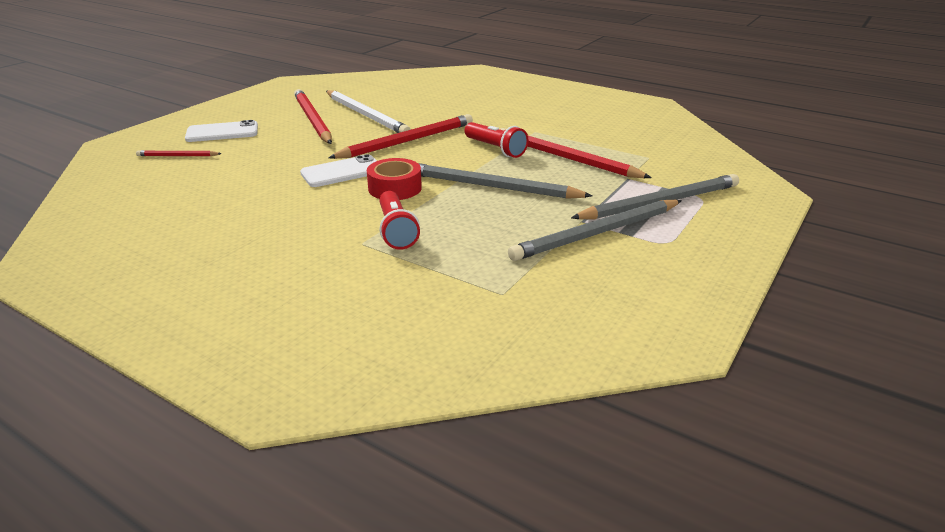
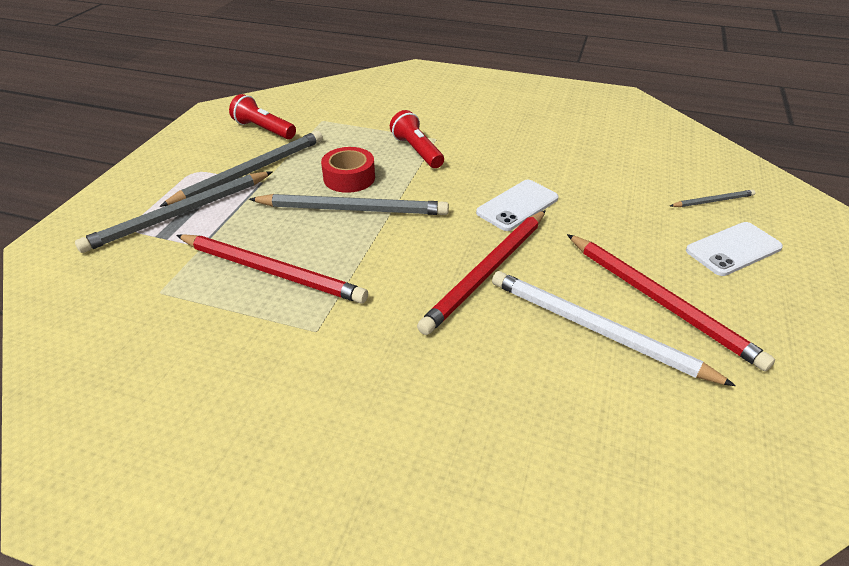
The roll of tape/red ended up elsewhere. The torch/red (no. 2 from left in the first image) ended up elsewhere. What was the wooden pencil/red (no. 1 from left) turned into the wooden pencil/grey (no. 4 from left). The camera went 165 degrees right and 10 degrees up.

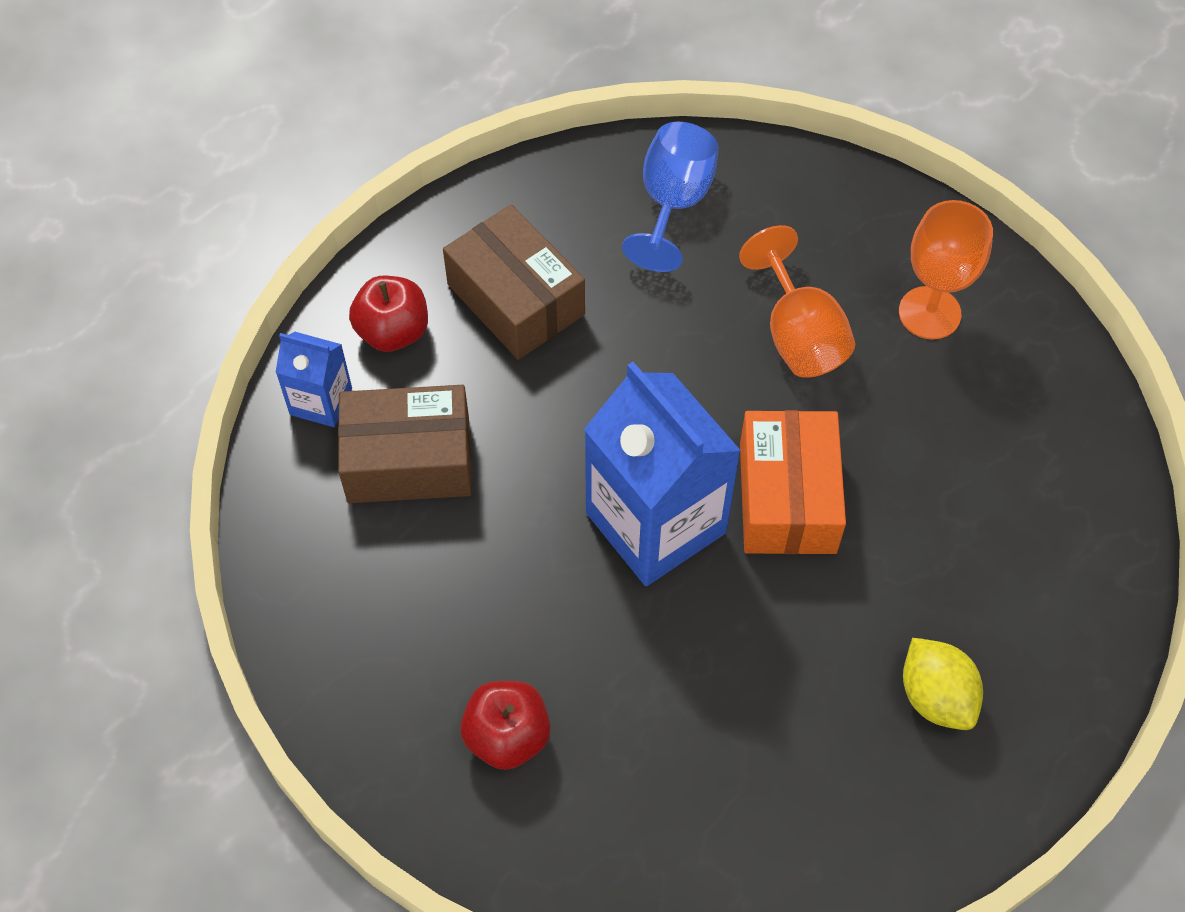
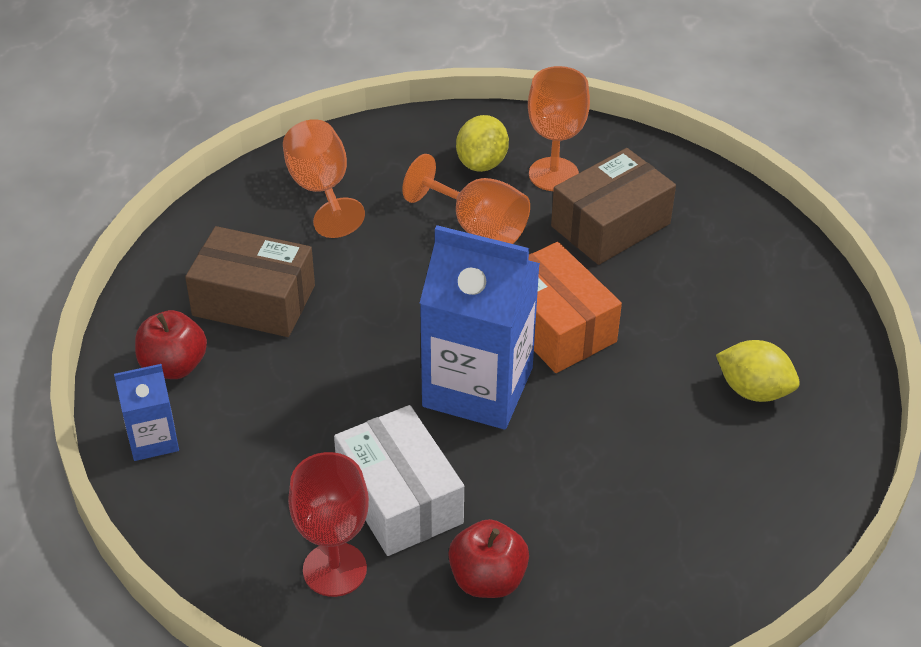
The second view gained the chalice/red. The second view gained the box/pure white. The second view gained the toy lemon/bright yellow (no. 1 from left). The box/dark brown (no. 1 from left in the first image) ended up elsewhere. What was the chalice/cobalt turned into the chalice/orange (no. 1 from left). The camera went 35 degrees left and 15 degrees down.

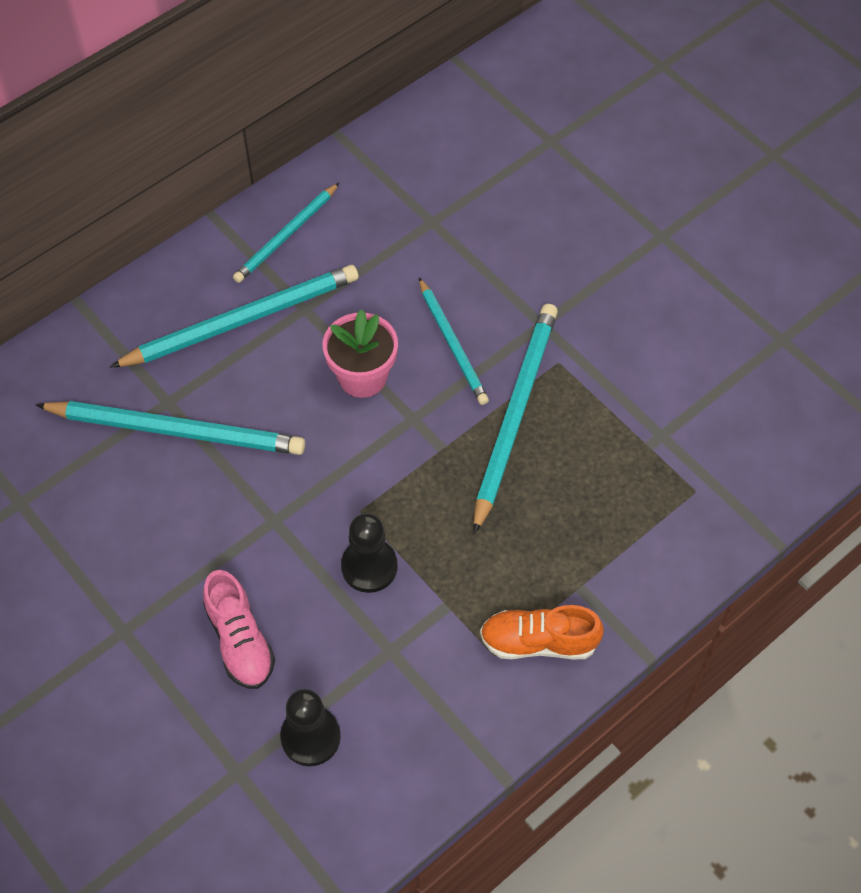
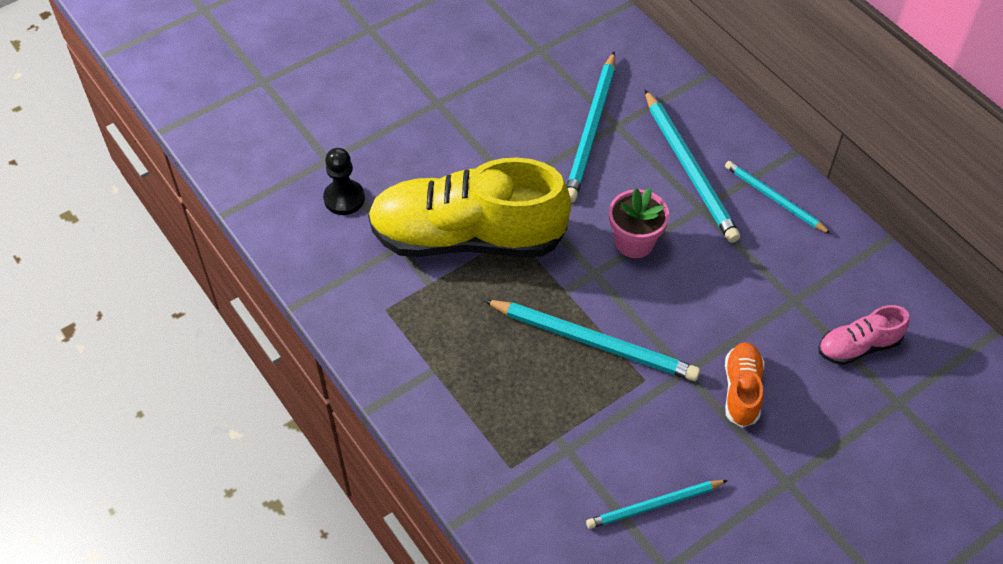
The sneaker/pink ended up elsewhere. The wooden pencil/aqua (no. 4 from left in the first image) ended up elsewhere. The sneaker/orange ended up elsewhere. Where the chess pawn/jet-black (no. 2 from left) stood, the sneaker/bright yellow came to stand. The camera went 95 degrees right and 5 degrees down.

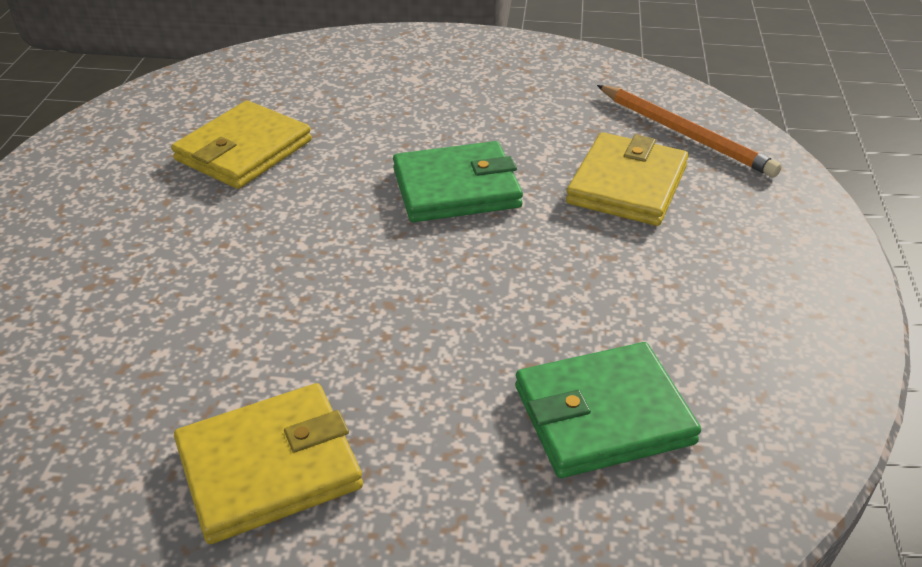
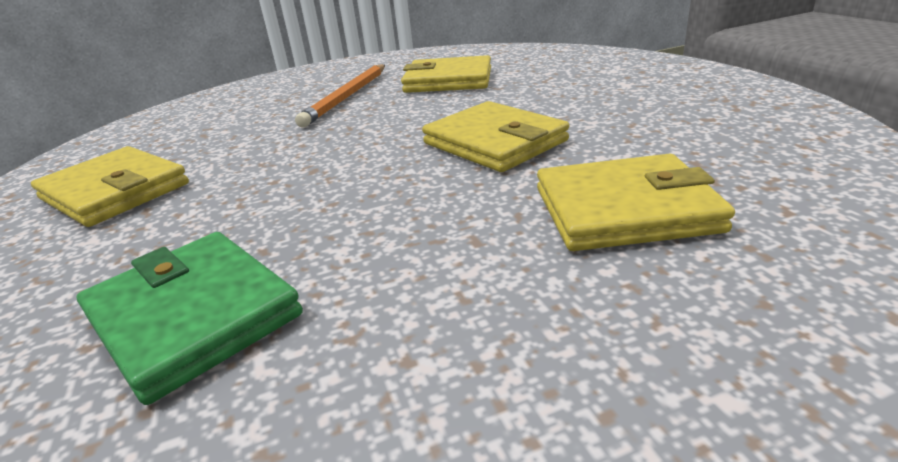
The wooden pencil/orange ended up elsewhere. What was the billfold/green (no. 1 from left) turned into the billfold/bright yellow (no. 3 from left). The camera went 65 degrees right and 10 degrees down.

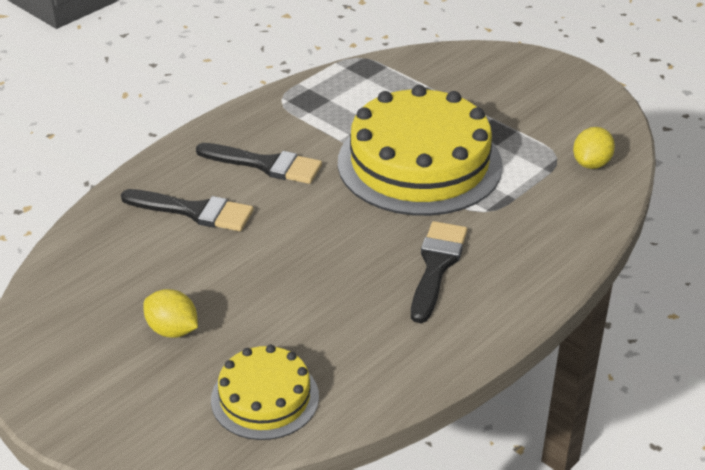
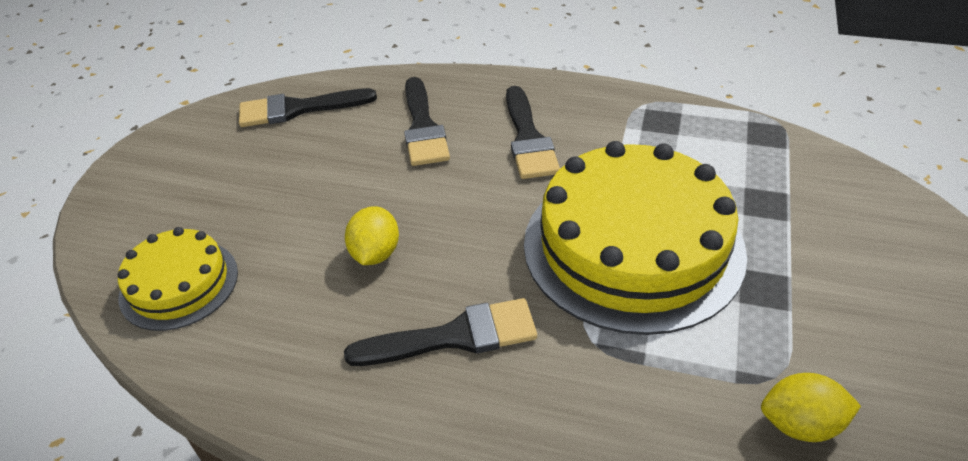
The second view gained the brush/jet-black (no. 1 from left). The toy lemon/bright yellow (no. 1 from left) ended up elsewhere. The camera went 65 degrees right and 5 degrees up.

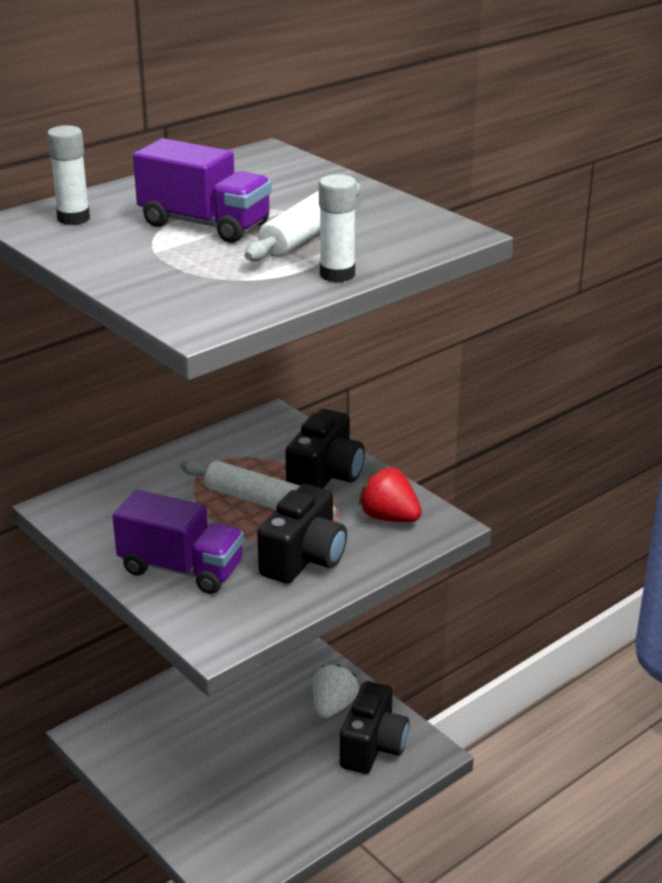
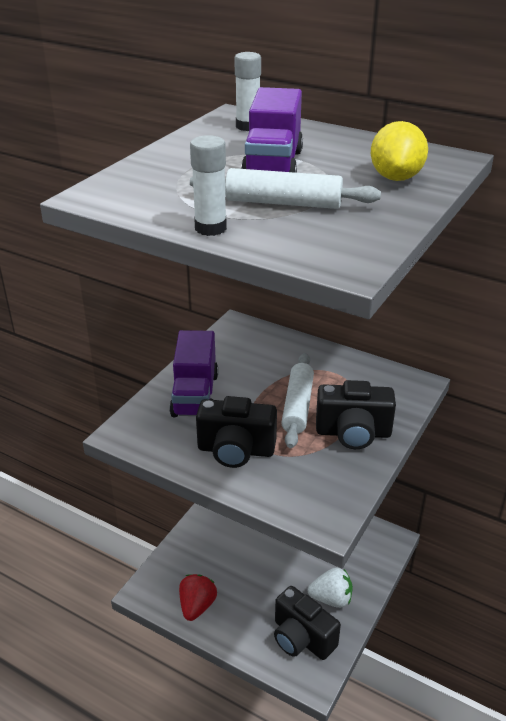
The second view gained the toy lemon/bright yellow. The toy strawberry/red ended up elsewhere. The compact camera/jet-black (no. 3 from left in the first image) ended up facing another way, 45 degrees clockwise from before. The camera went 70 degrees right and 5 degrees up.

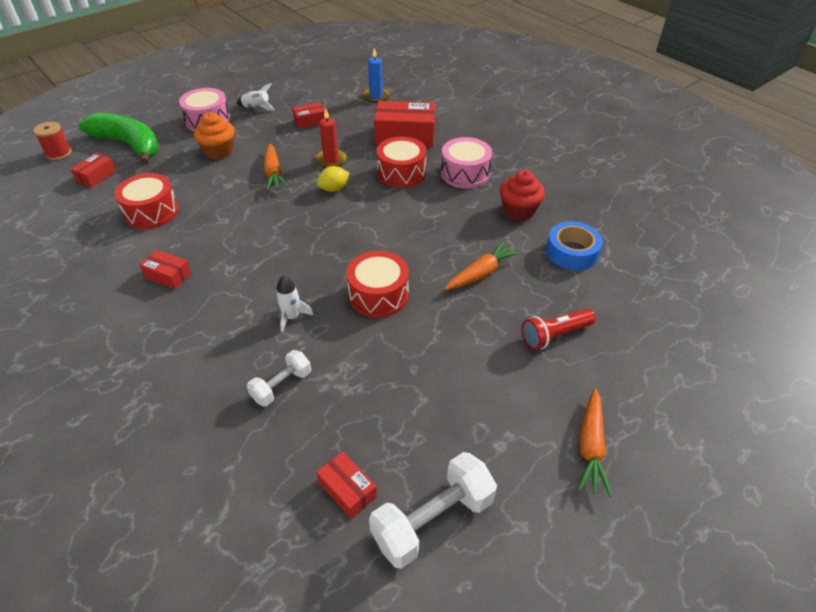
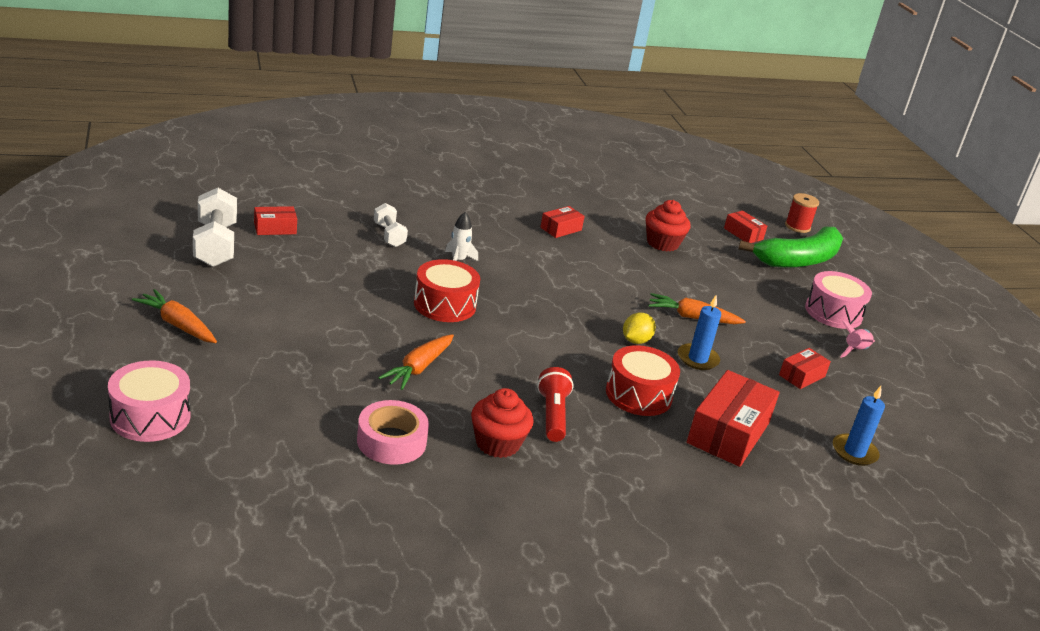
The second view lost the cupcake/orange. The toy drum/pink (no. 2 from left in the first image) ended up elsewhere. The torch/red ended up elsewhere. Where the toy drum/red (no. 1 from left) stood, the cupcake/red (no. 2 from left) came to stand. What was the toy rocket/pure white (no. 1 from left) turned into the toy rocket/pink. What was the candle/red turned into the candle/cobalt (no. 1 from left). What was the roll of tape/cobalt turned into the roll of tape/pink. The box/red (no. 3 from left in the first image) ended up facing another way, 45 degrees clockwise from before. The toy lemon/bright yellow ended up facing another way, 45 degrees clockwise from before. The carrot/orange (no. 2 from left) ended up facing another way, 45 degrees clockwise from before. The camera went 110 degrees right and 15 degrees down.

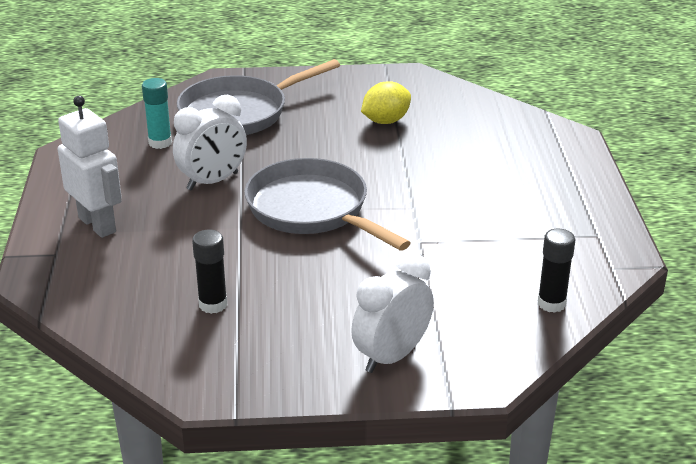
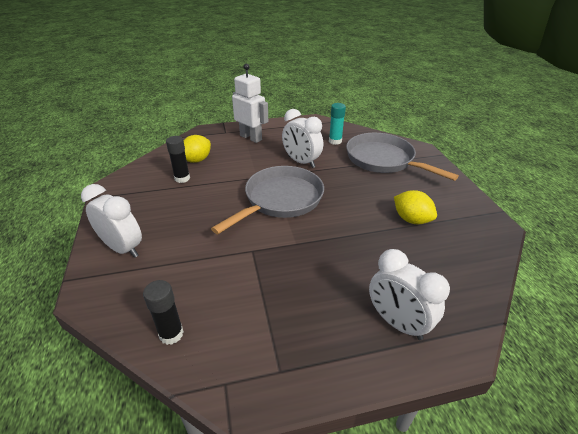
The second view gained the toy lemon/bright yellow (no. 1 from left). The second view gained the bedside clock/pure white (no. 3 from left). The robot figure/pure white ended up facing another way, 90 degrees counterclockwise from before. The camera went 80 degrees right and 5 degrees up.

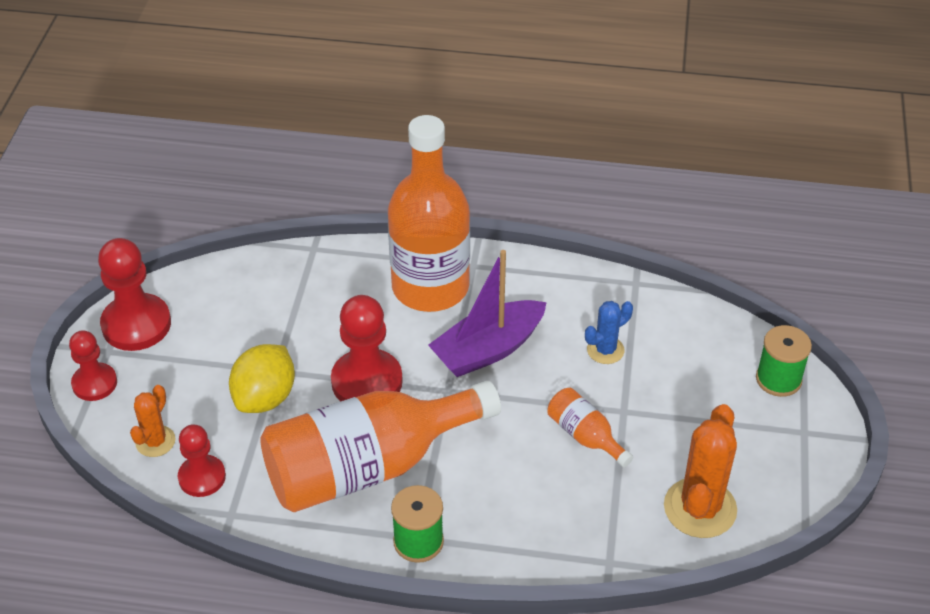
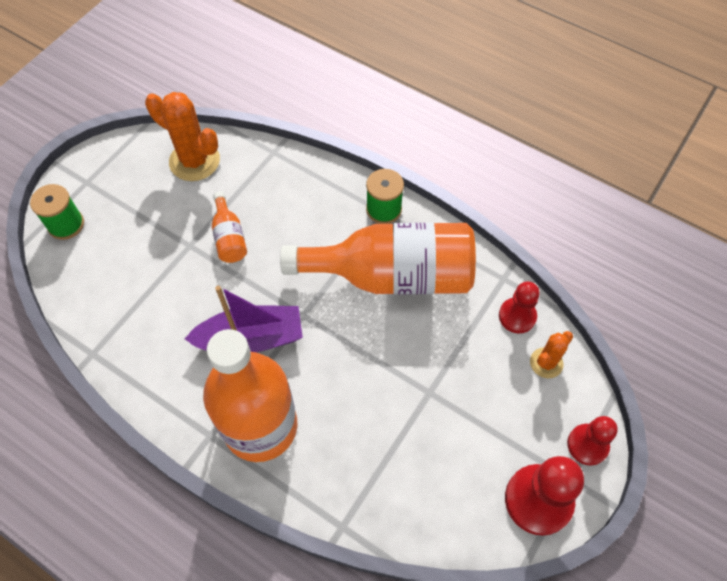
The second view lost the toy lemon/bright yellow. The second view lost the chess pawn/red (no. 4 from left). The second view lost the prickly plant/cobalt. The prickly plant/orange (no. 2 from left in the first image) ended up facing another way, 75 degrees clockwise from before. The camera went 155 degrees left and 15 degrees up.

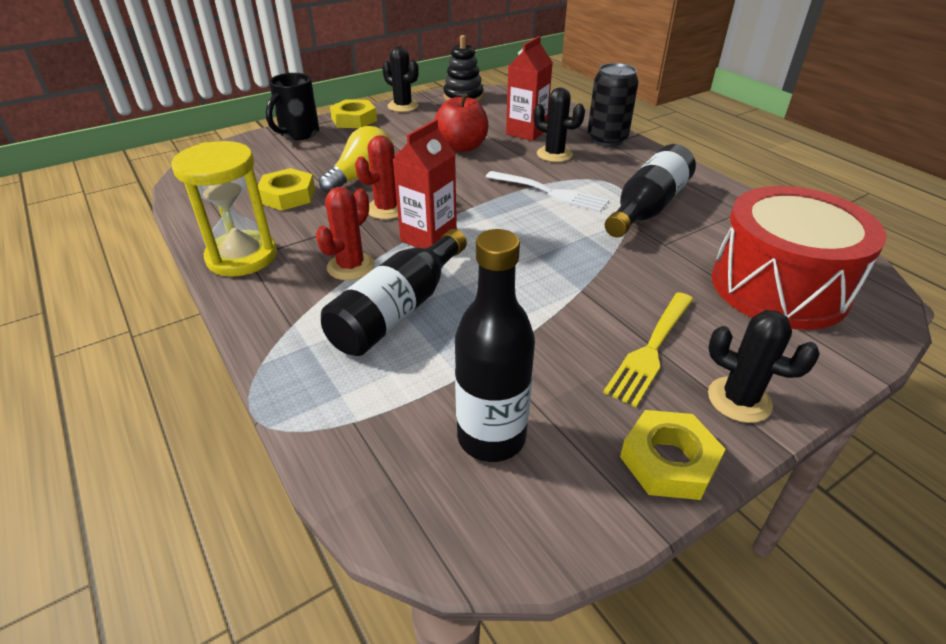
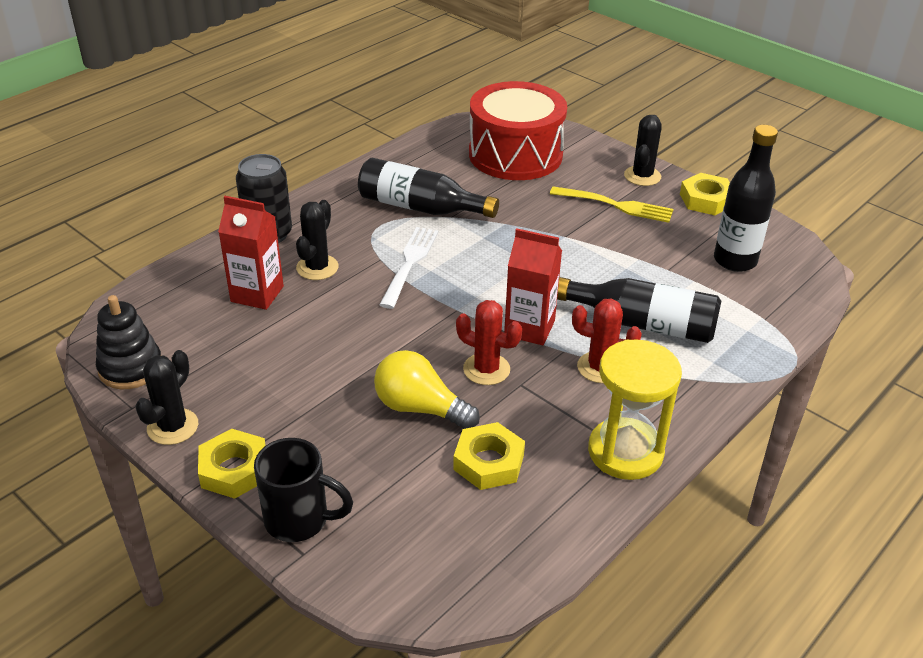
The second view lost the toy apple/red. The camera went 105 degrees left and 0 degrees up.

